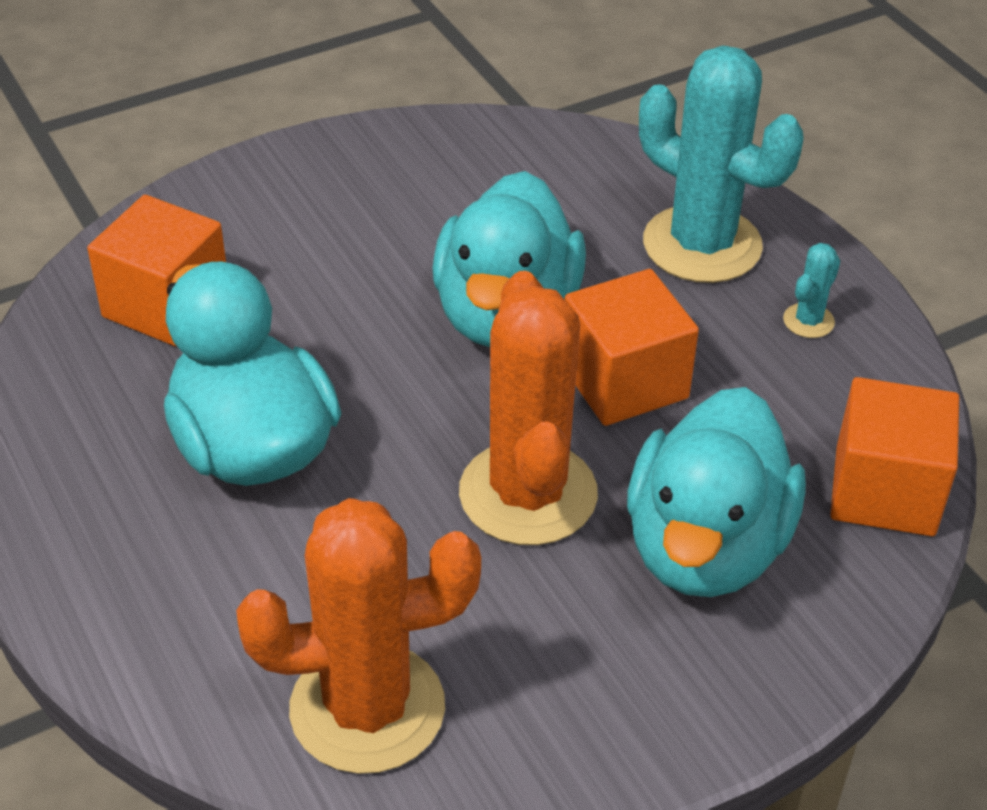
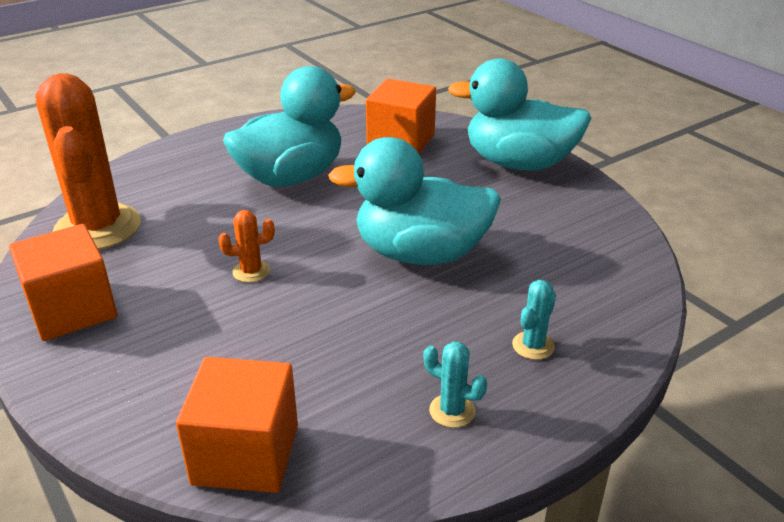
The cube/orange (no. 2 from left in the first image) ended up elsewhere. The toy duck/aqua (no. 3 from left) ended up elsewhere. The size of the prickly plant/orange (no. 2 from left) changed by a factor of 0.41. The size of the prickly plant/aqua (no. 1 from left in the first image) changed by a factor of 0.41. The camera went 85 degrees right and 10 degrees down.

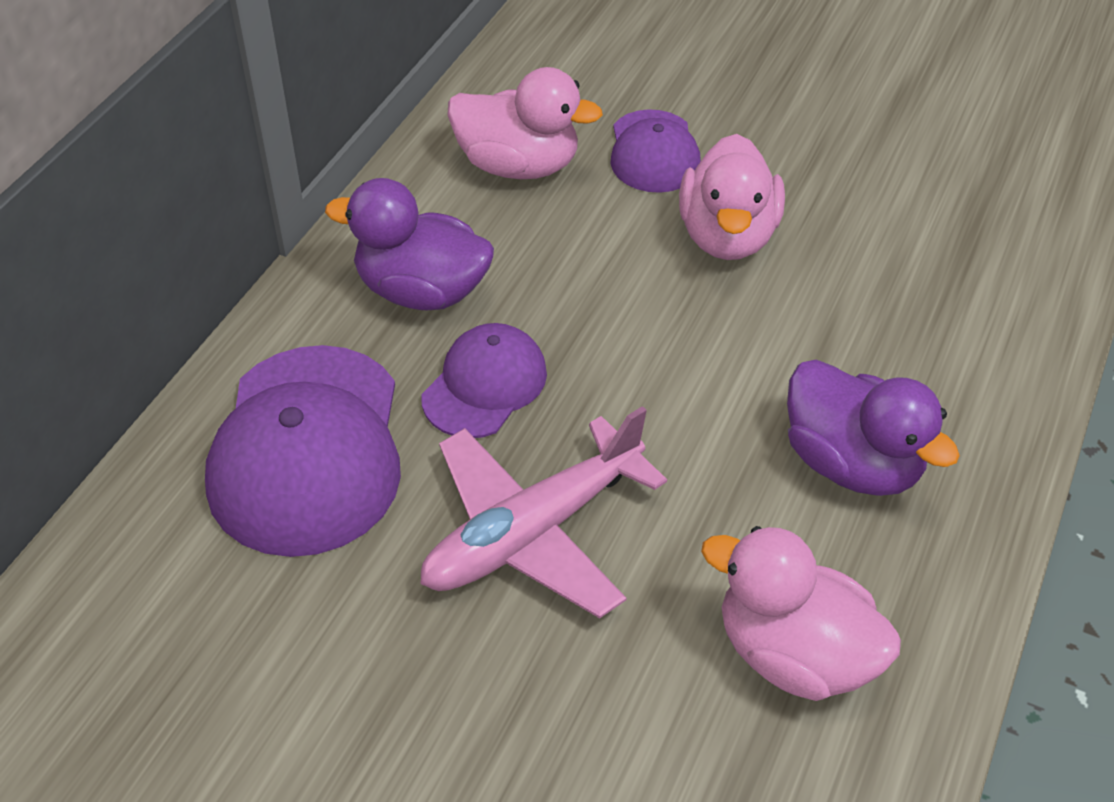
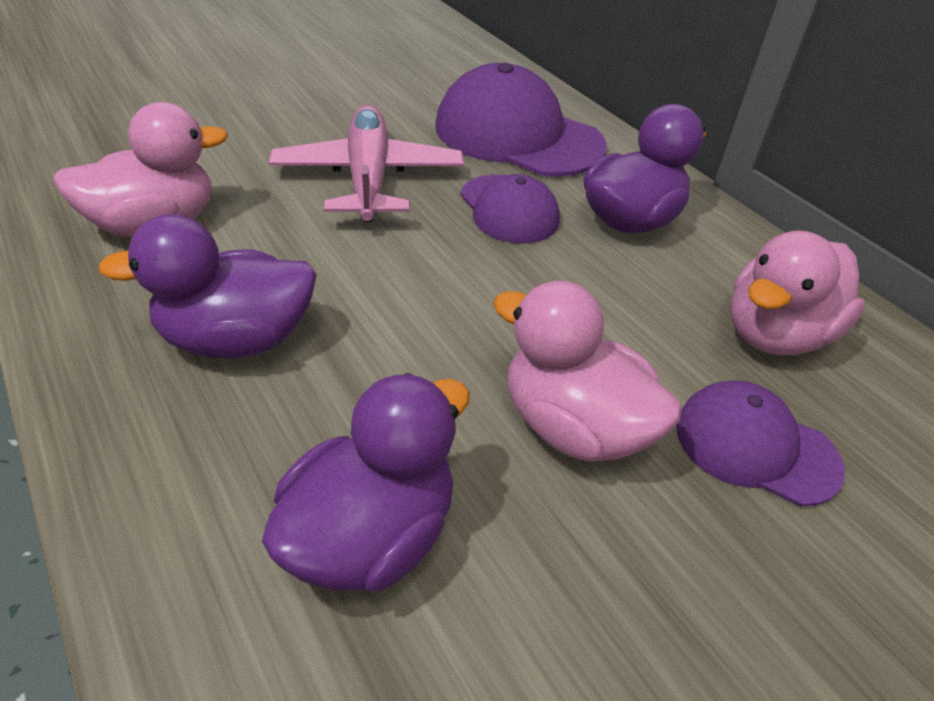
The second view gained the toy duck/purple (no. 2 from left). The camera went 120 degrees right and 5 degrees down.

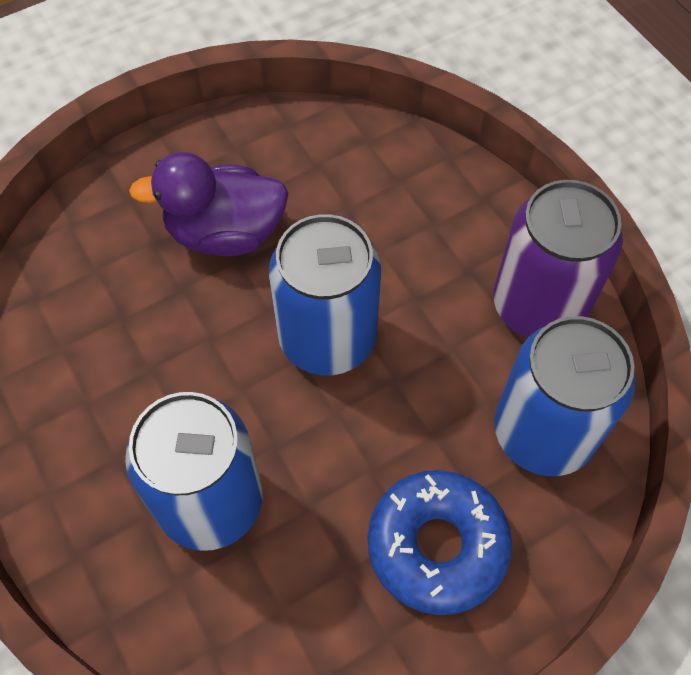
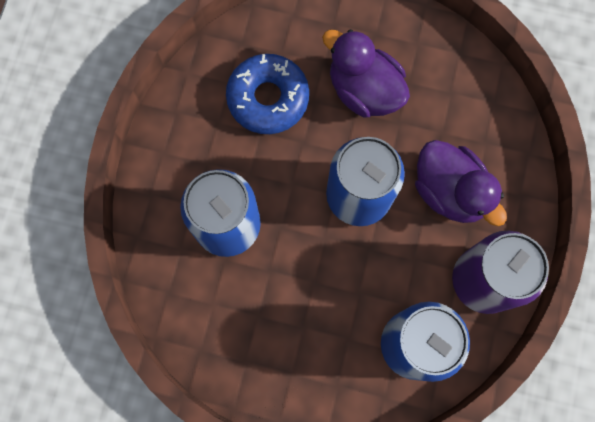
The second view gained the toy duck/purple (no. 2 from left). The glazed donut/cobalt ended up elsewhere. The camera went 45 degrees right and 15 degrees up.

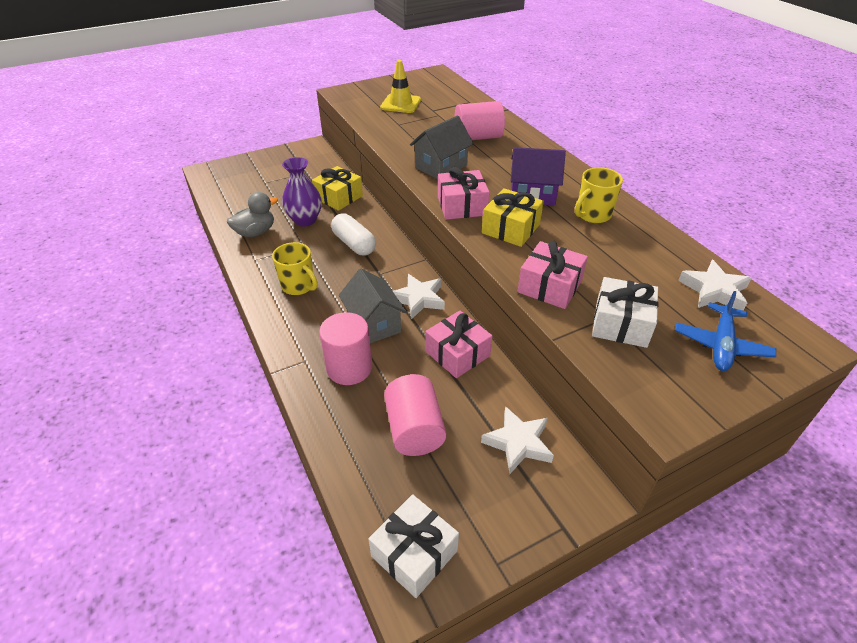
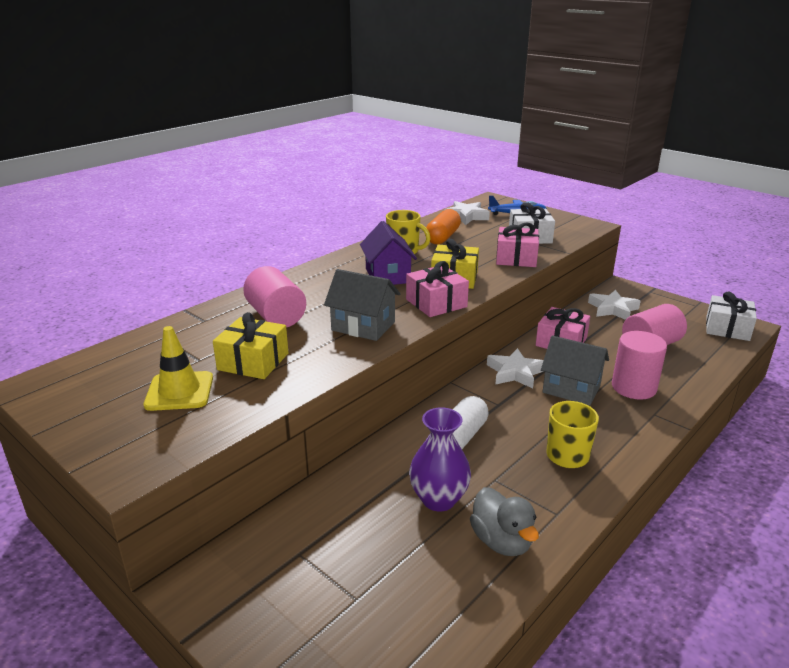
The second view gained the pill shape/orange. The wrapped gift/bright yellow (no. 1 from left) ended up elsewhere. The toy duck/grey ended up facing another way, 150 degrees counterclockwise from before. The house/grey (no. 1 from left in the first image) ended up facing another way, 75 degrees clockwise from before. The camera went 110 degrees left and 15 degrees down.

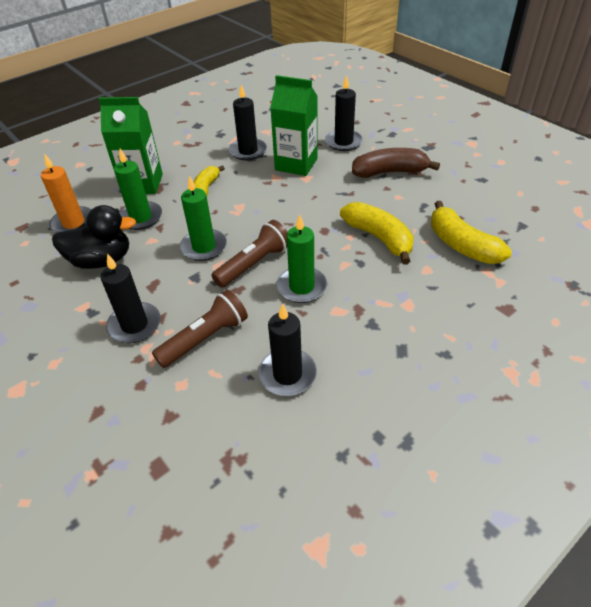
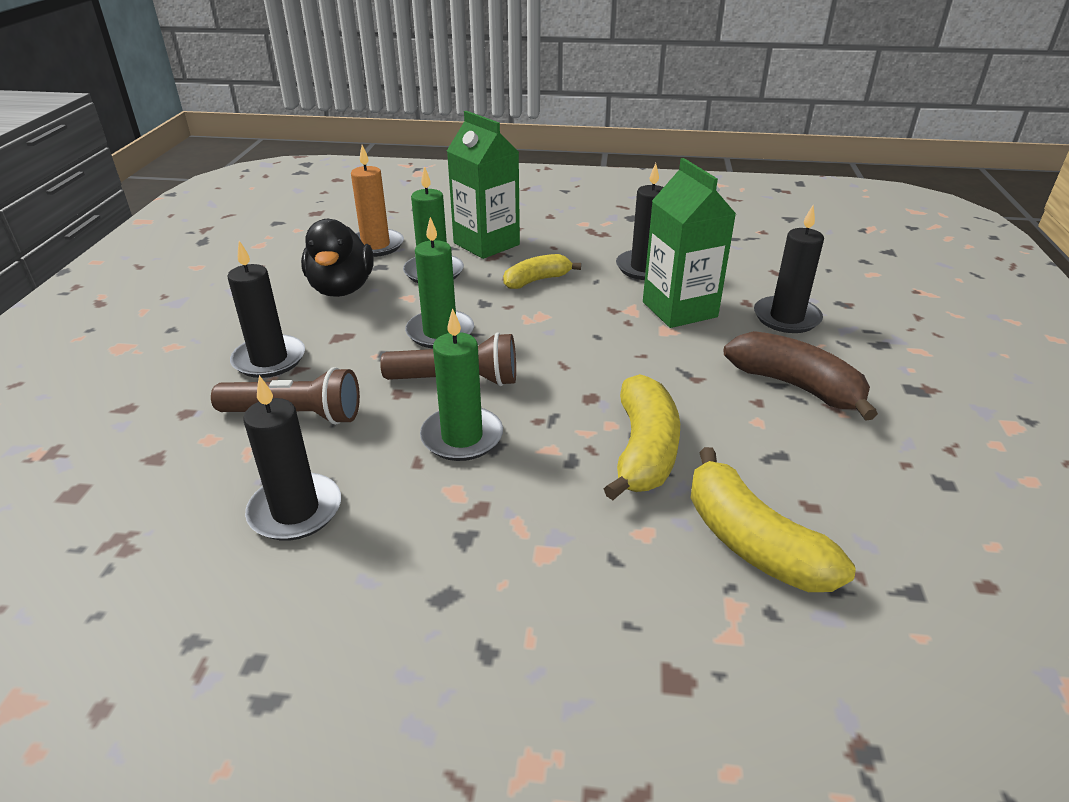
The toy duck/jet-black ended up facing another way, 45 degrees clockwise from before. The toy banana/bright yellow (no. 3 from left) ended up facing another way, 45 degrees counterclockwise from before. The camera went 45 degrees right and 10 degrees down.

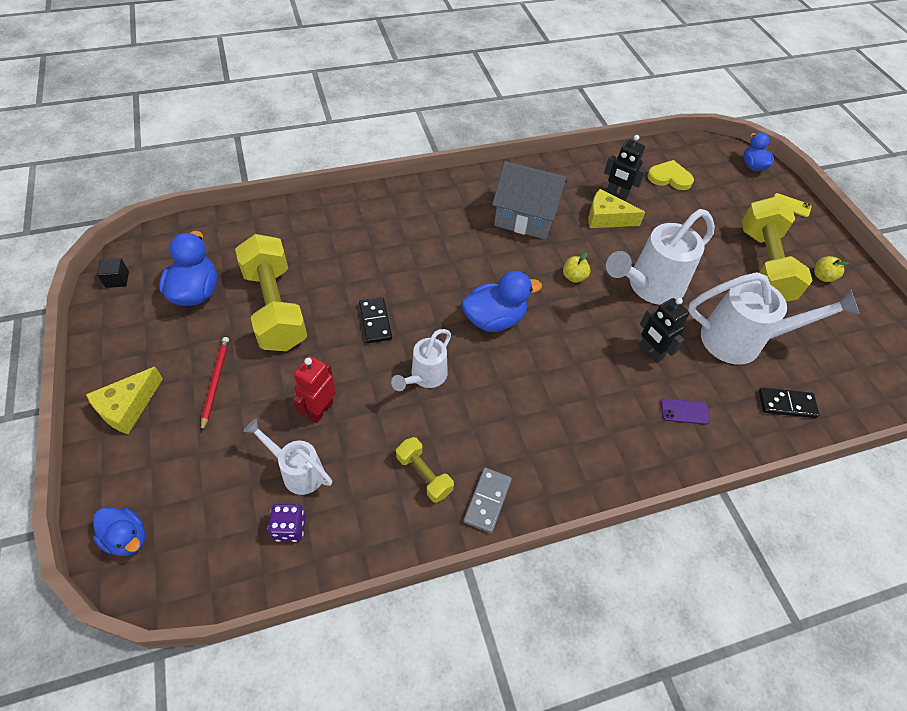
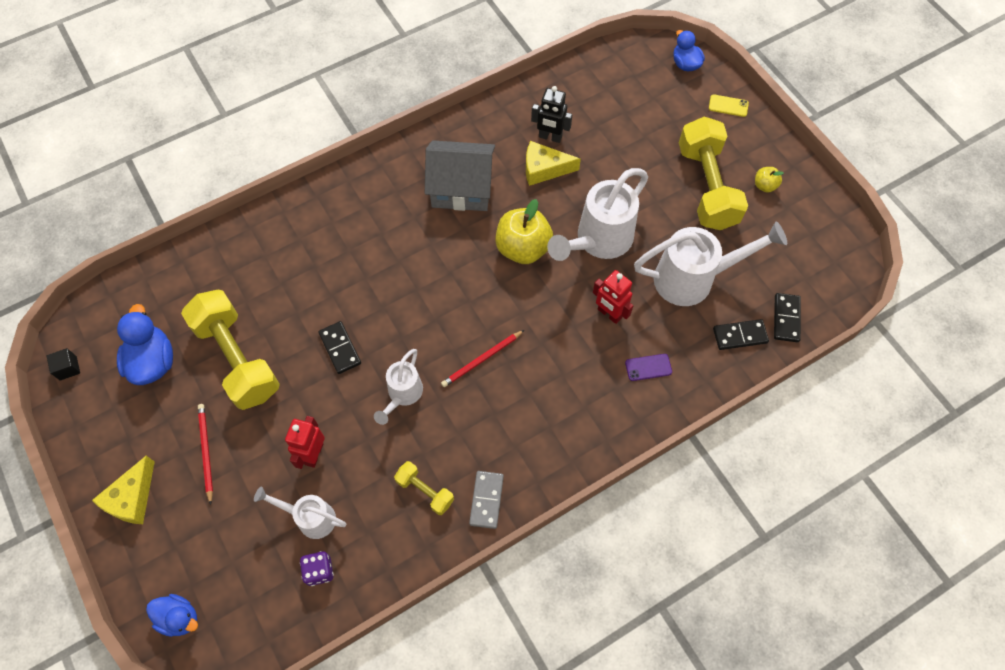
The second view lost the toy duck/cobalt (no. 3 from left). The second view lost the heart shape/bright yellow. The second view gained the wooden pencil/red (no. 2 from left). The second view gained the domino tile/jet-black (no. 3 from left). What was the robot figure/jet-black (no. 2 from left) turned into the robot figure/red (no. 2 from left). The size of the toy apple/bright yellow (no. 1 from left) changed by a factor of 2.09. The camera went 10 degrees left and 10 degrees up.

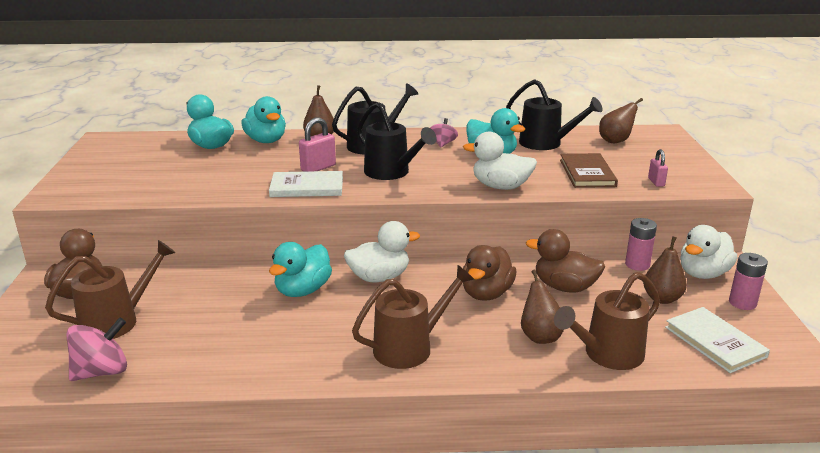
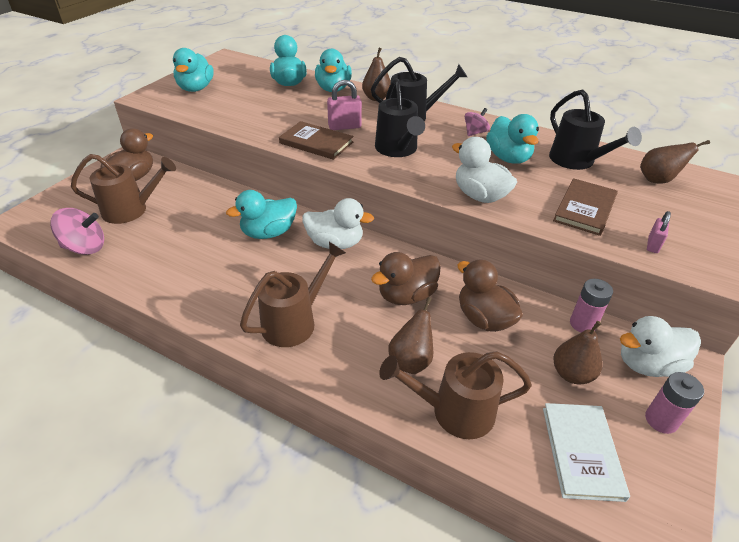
The second view gained the toy duck/aqua (no. 1 from left). What was the hardcover/pure white (no. 1 from left) turned into the hardcover/dark brown (no. 1 from left). The watering can/dark brown (no. 2 from left) ended up facing another way, 45 degrees counterclockwise from before. The camera went 30 degrees right and 15 degrees up.

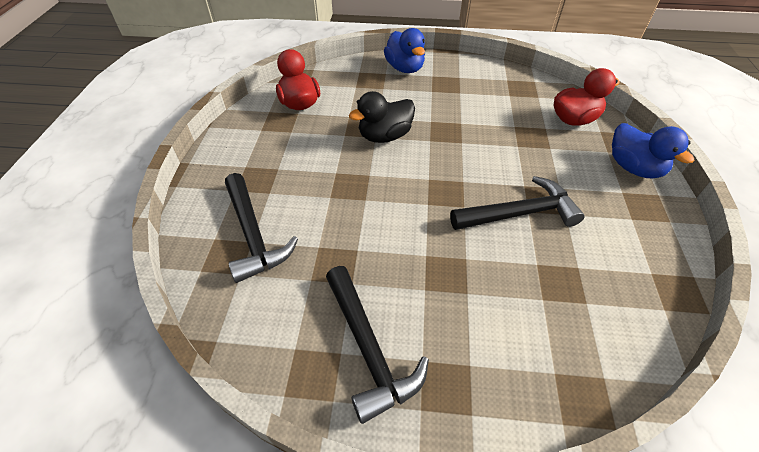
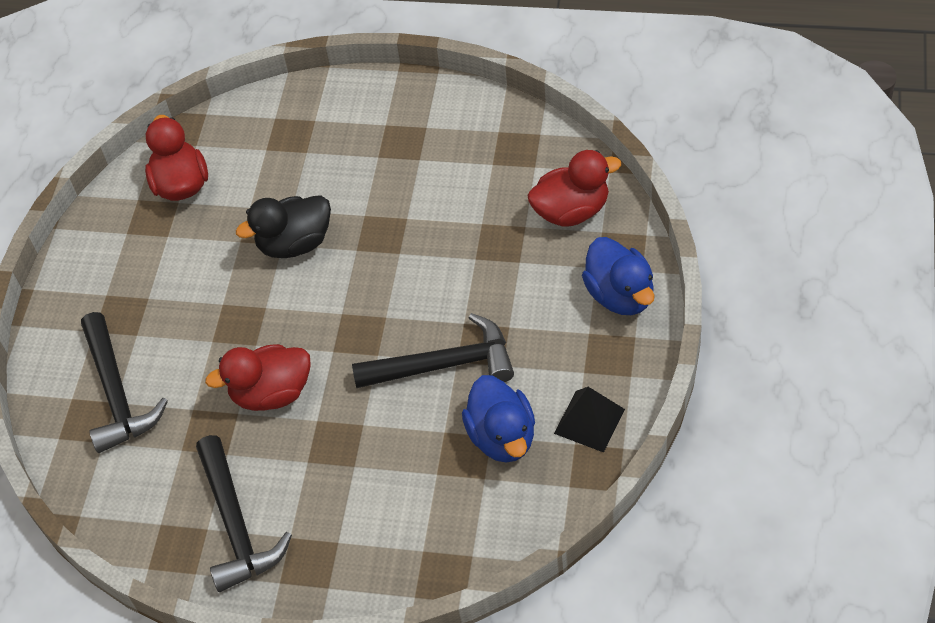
The second view gained the toy duck/red (no. 2 from left). The second view gained the solid pyramid/jet-black. The toy duck/cobalt (no. 1 from left) ended up elsewhere. The camera went 10 degrees right and 5 degrees up.

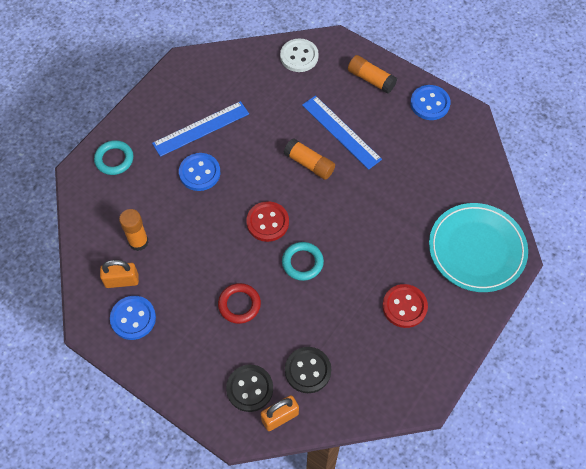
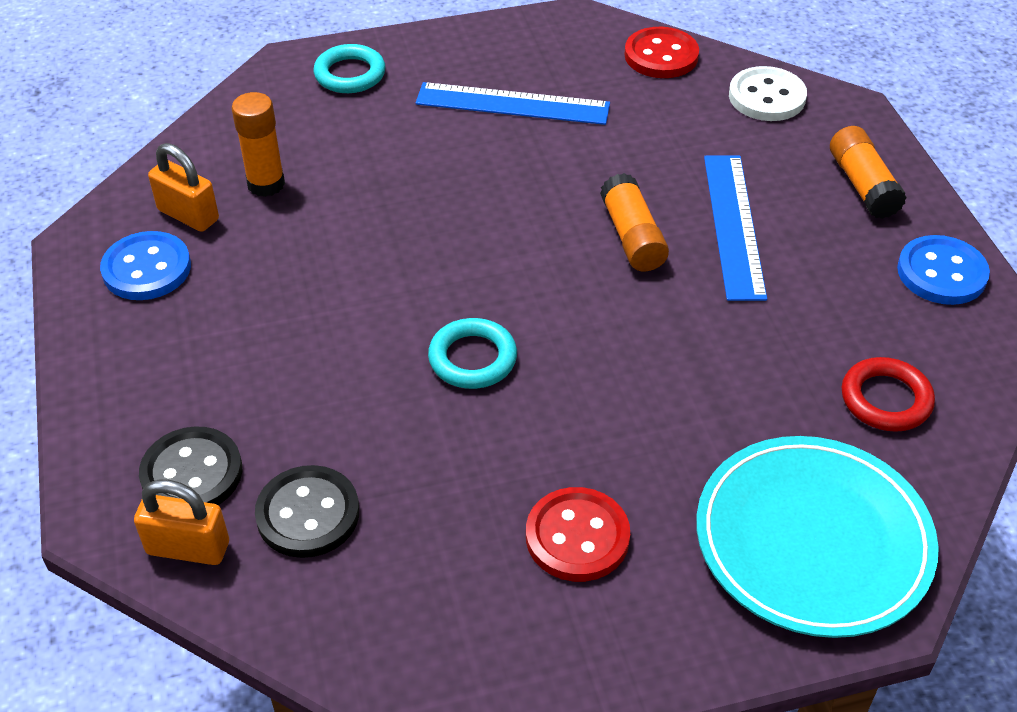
The second view lost the sewing button/cobalt (no. 2 from left). The ring/red ended up elsewhere. The sewing button/red (no. 1 from left in the first image) ended up elsewhere. The camera went 40 degrees right and 15 degrees down.

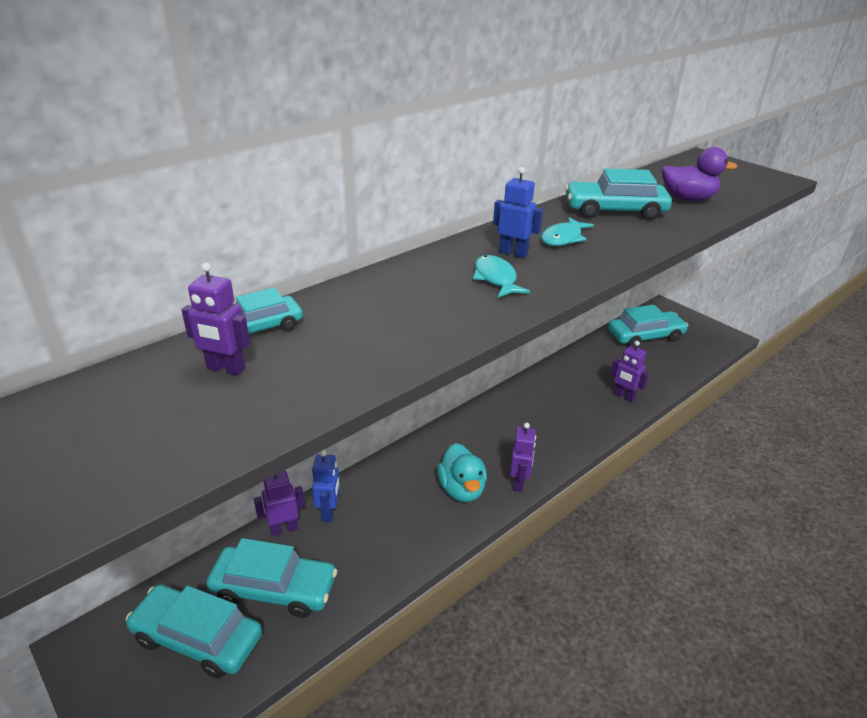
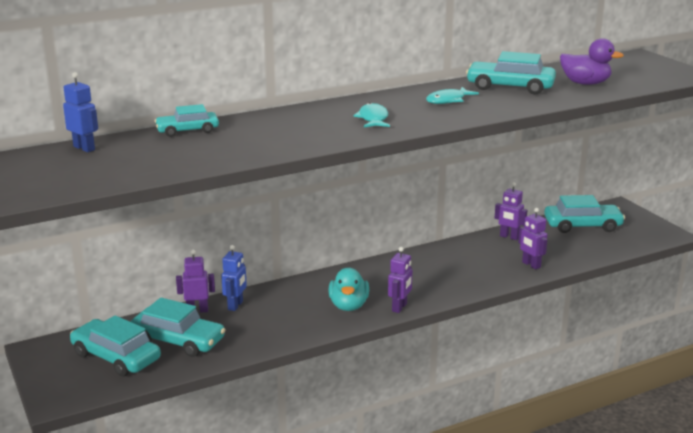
The robot figure/purple (no. 1 from left in the first image) ended up elsewhere. The robot figure/cobalt (no. 2 from left in the first image) ended up elsewhere. The camera went 15 degrees right and 10 degrees down.

